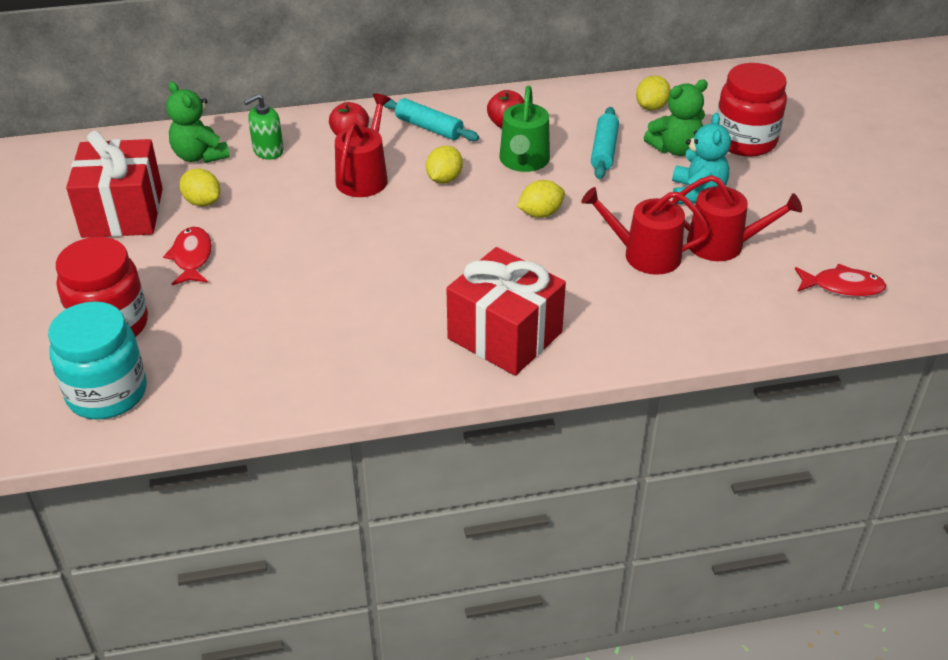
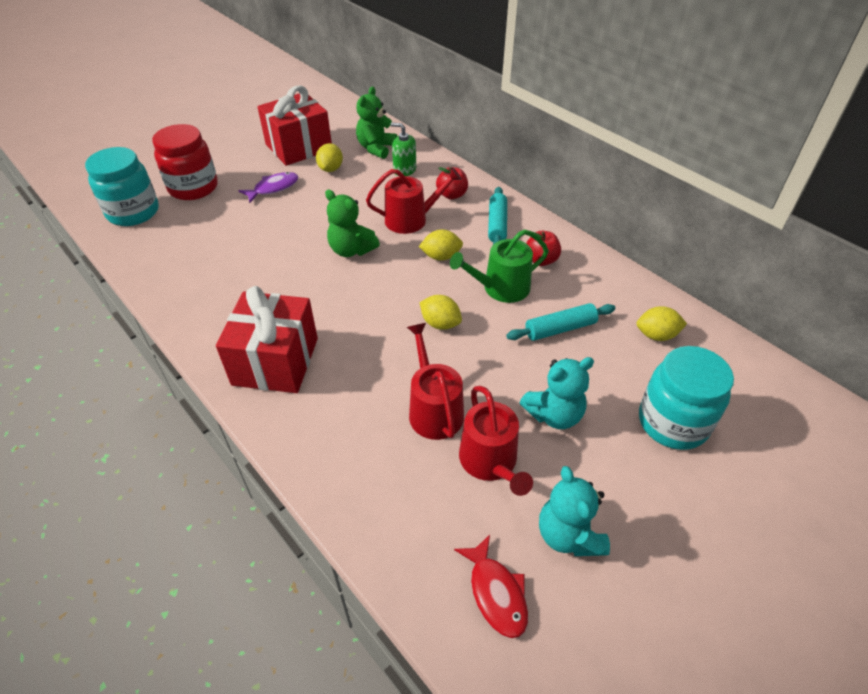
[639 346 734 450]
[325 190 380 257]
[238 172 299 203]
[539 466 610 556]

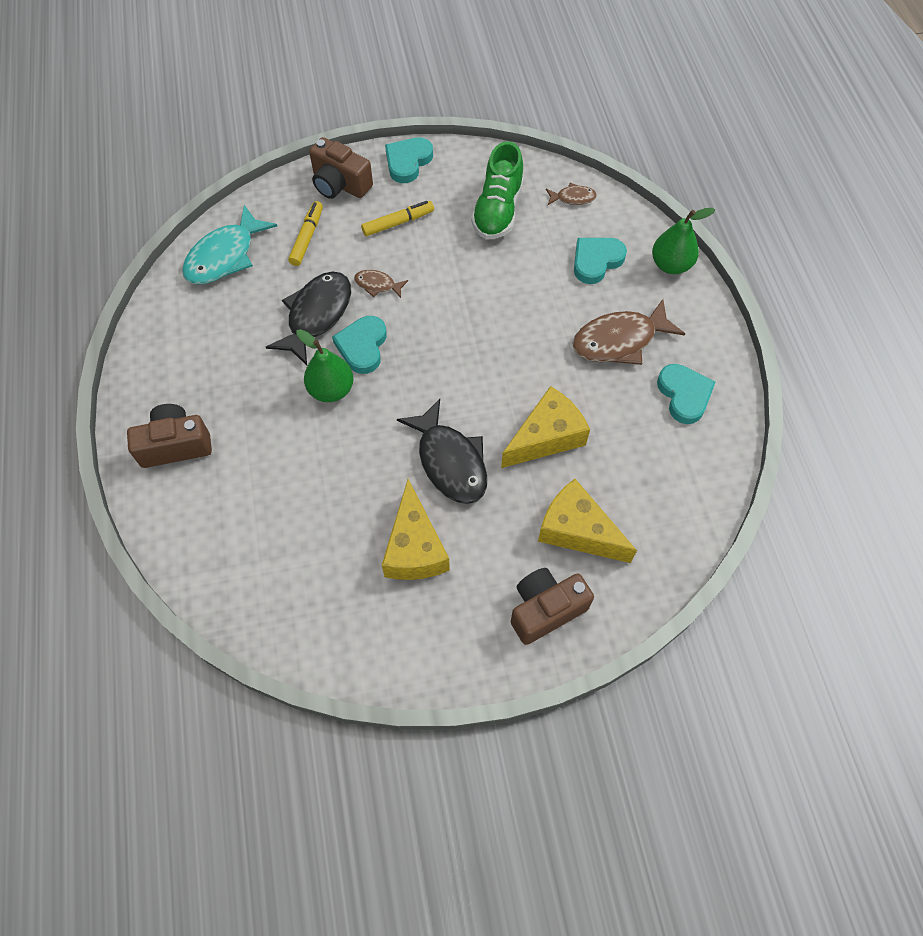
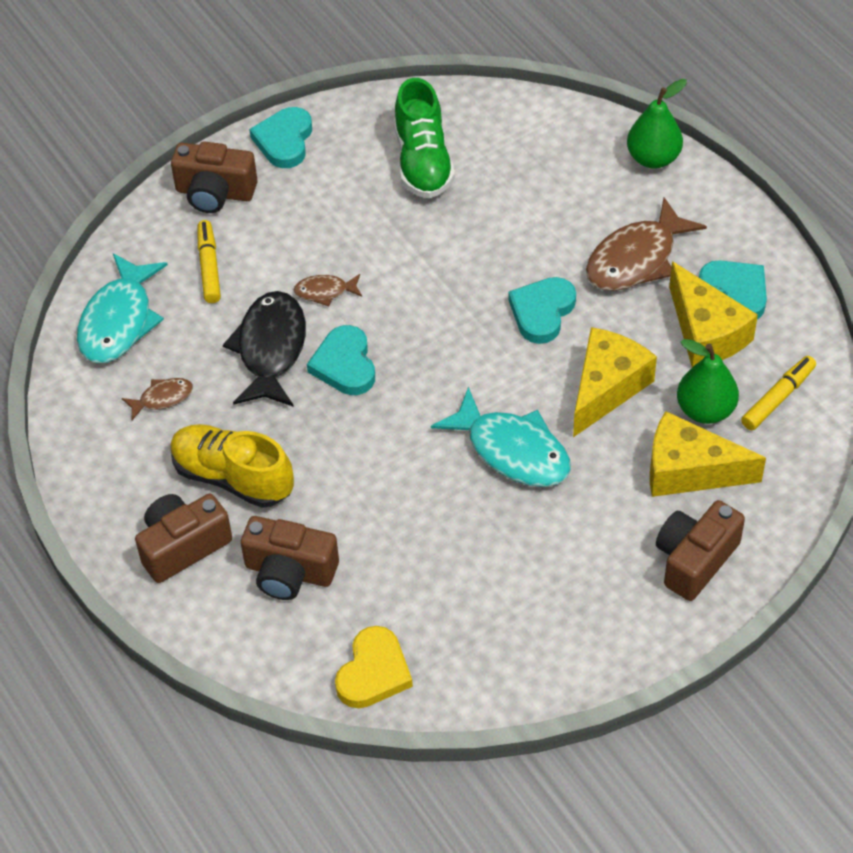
[122 378 193 420]
[741 356 816 430]
[508 277 576 344]
[677 339 739 424]
[431 387 571 487]
[669 261 758 367]
[170 424 294 508]
[241 516 339 600]
[335 626 413 708]

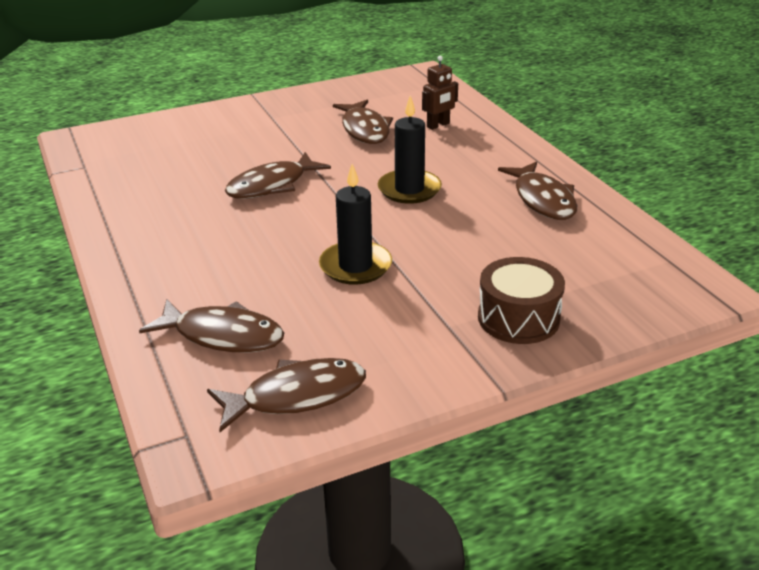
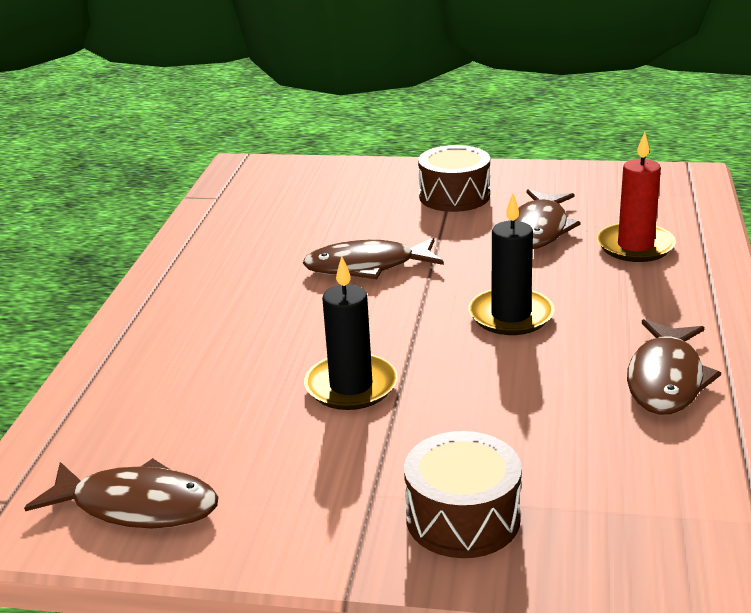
[597 132 676 262]
[139 299 284 353] (first image)
[418 145 490 212]

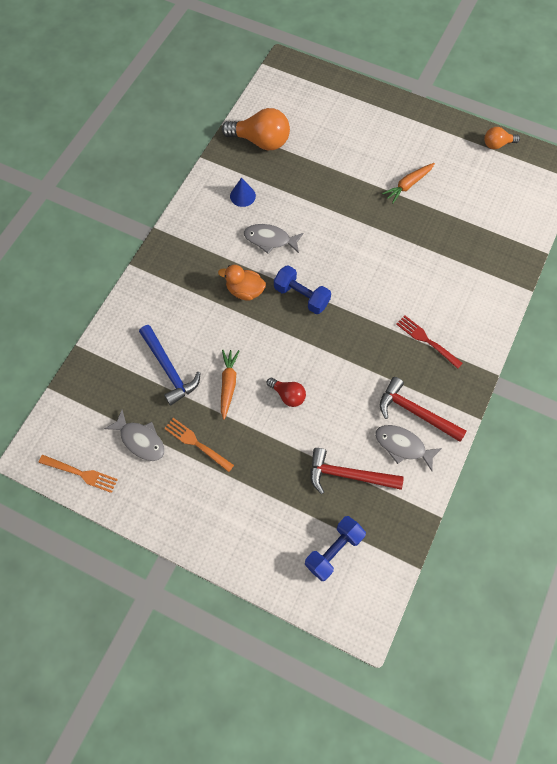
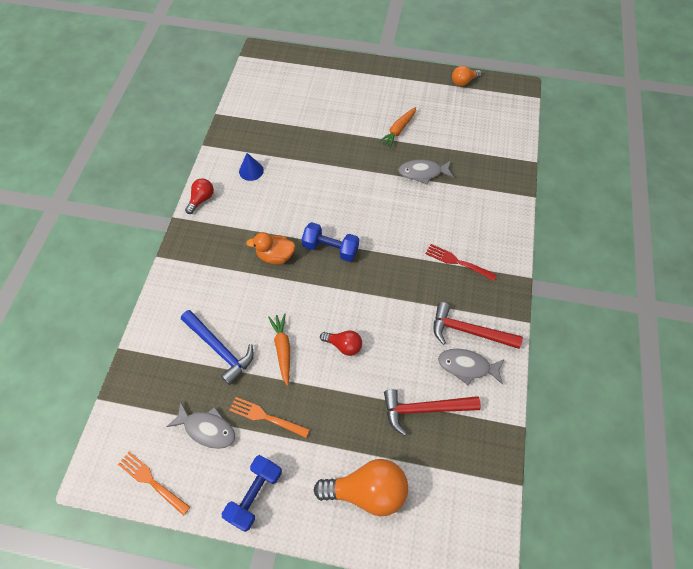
[314 459 408 516]
[398 159 454 185]
[118 452 190 516]
[222 455 282 532]
[185 178 214 214]

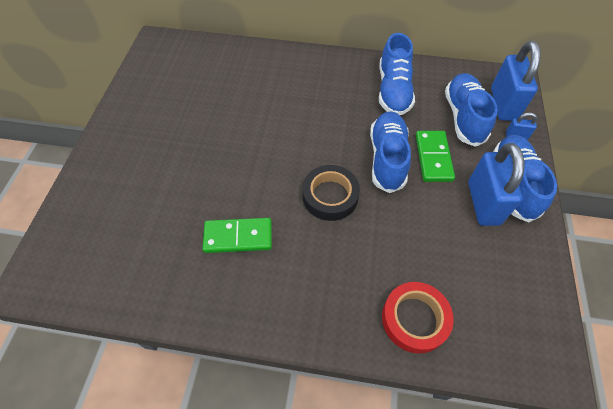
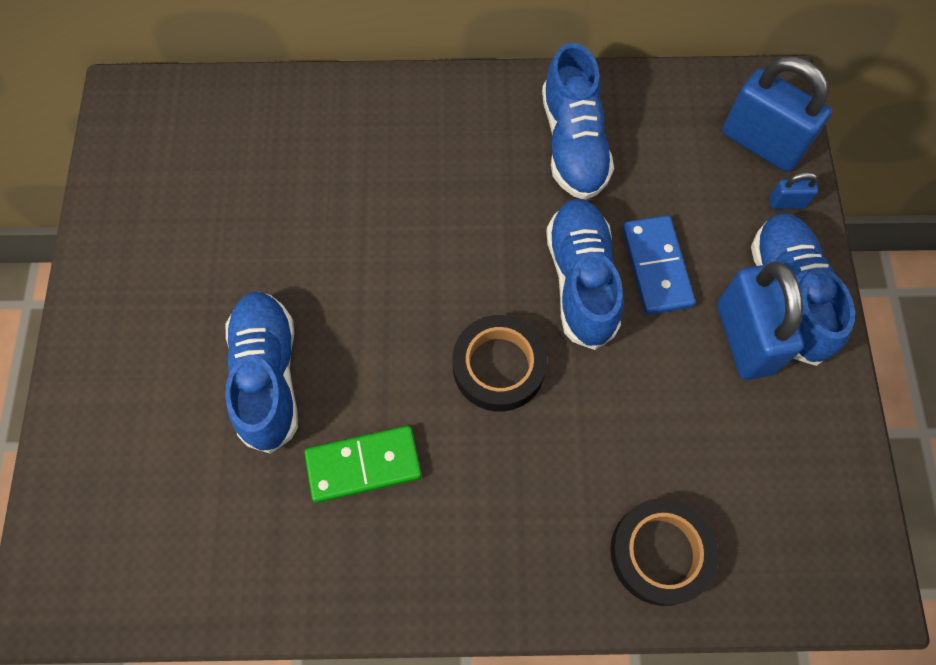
[722 56 832 172]
[225 292 298 454]
[622 215 696 315]
[610 498 719 606]

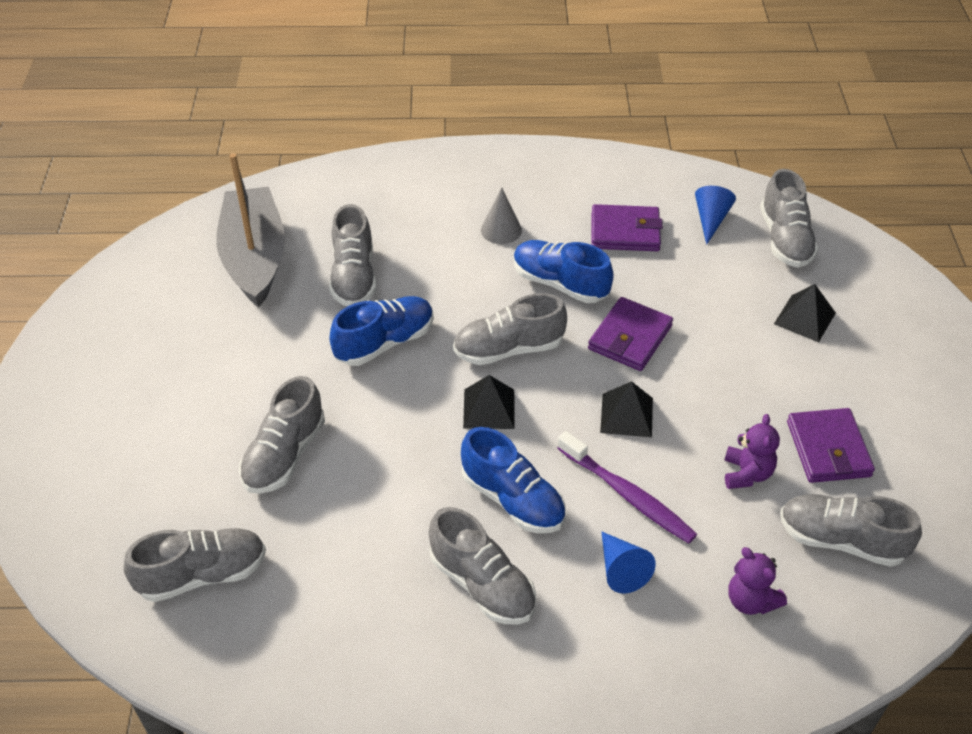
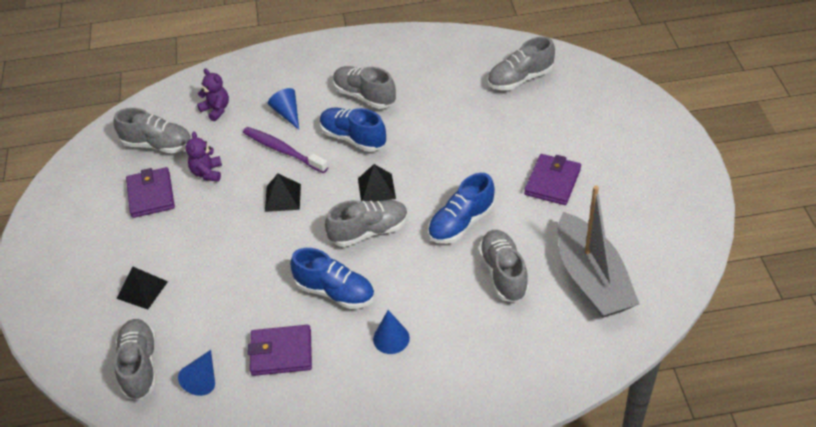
[373 310 410 354]
[524 154 581 205]
[239 376 325 494] (first image)

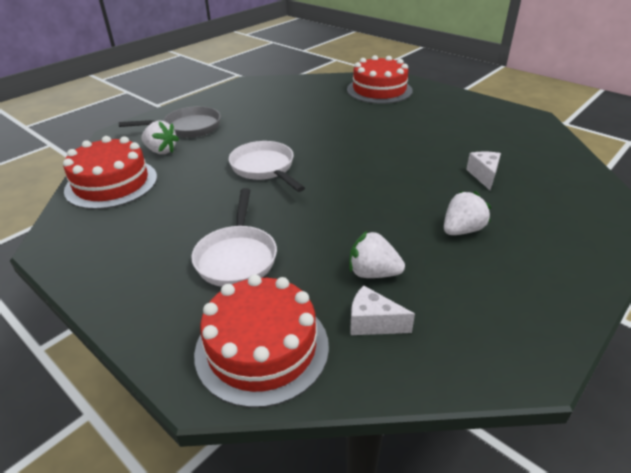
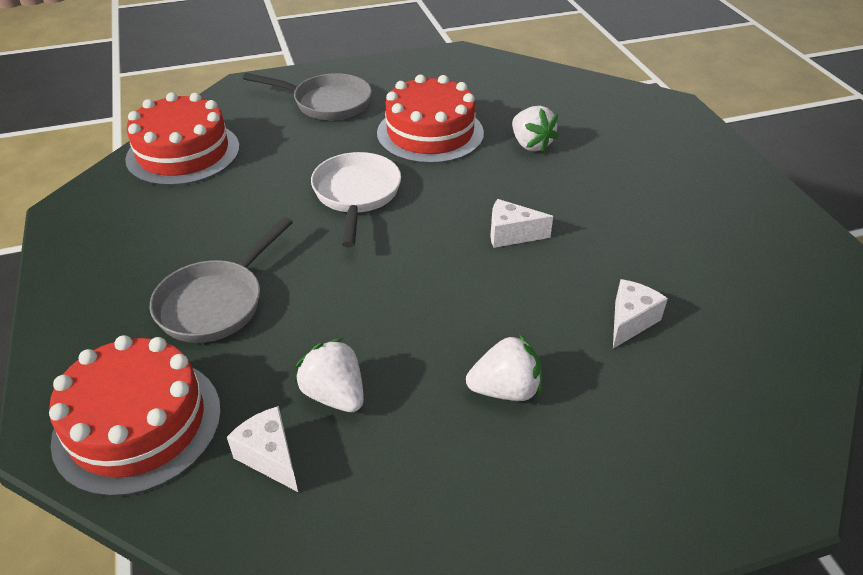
[377 74 484 164]
[512 106 559 153]
[150 217 293 343]
[490 199 553 248]

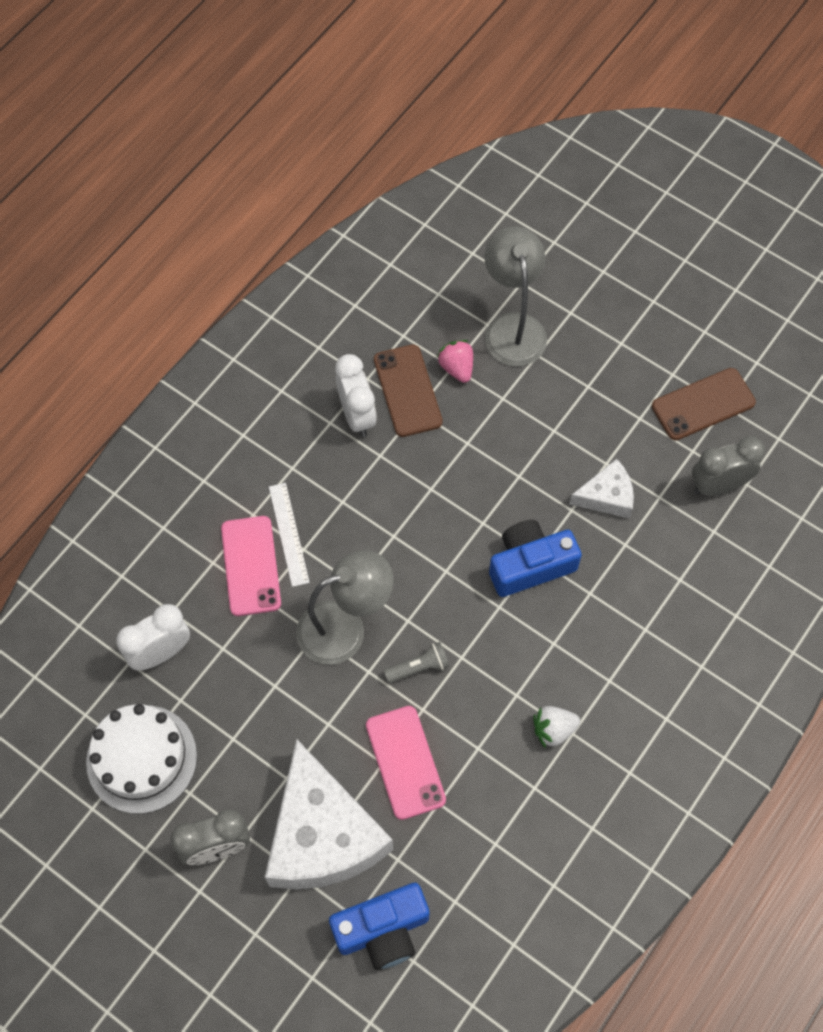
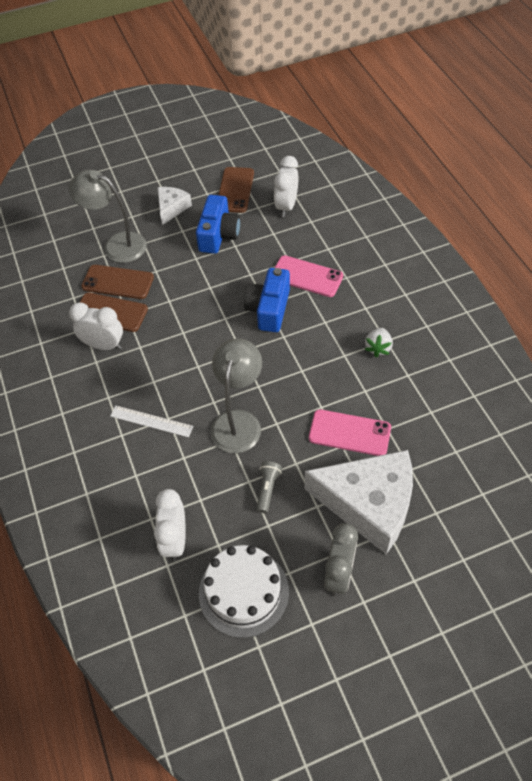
[81 265 154 299]
[274 156 298 217]
[158 187 192 225]
[275 255 343 297]
[256 461 282 513]
[196 195 240 254]

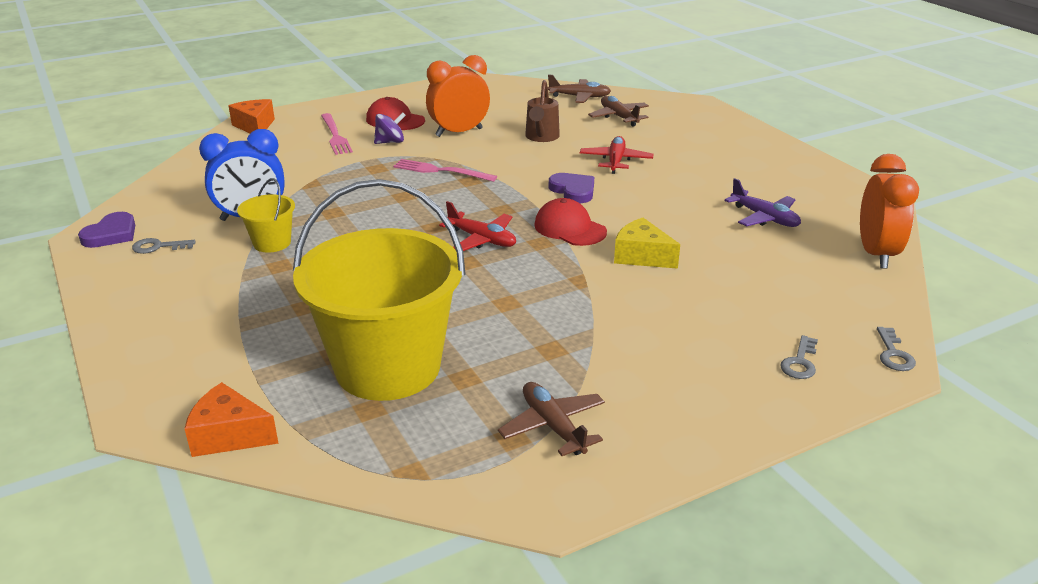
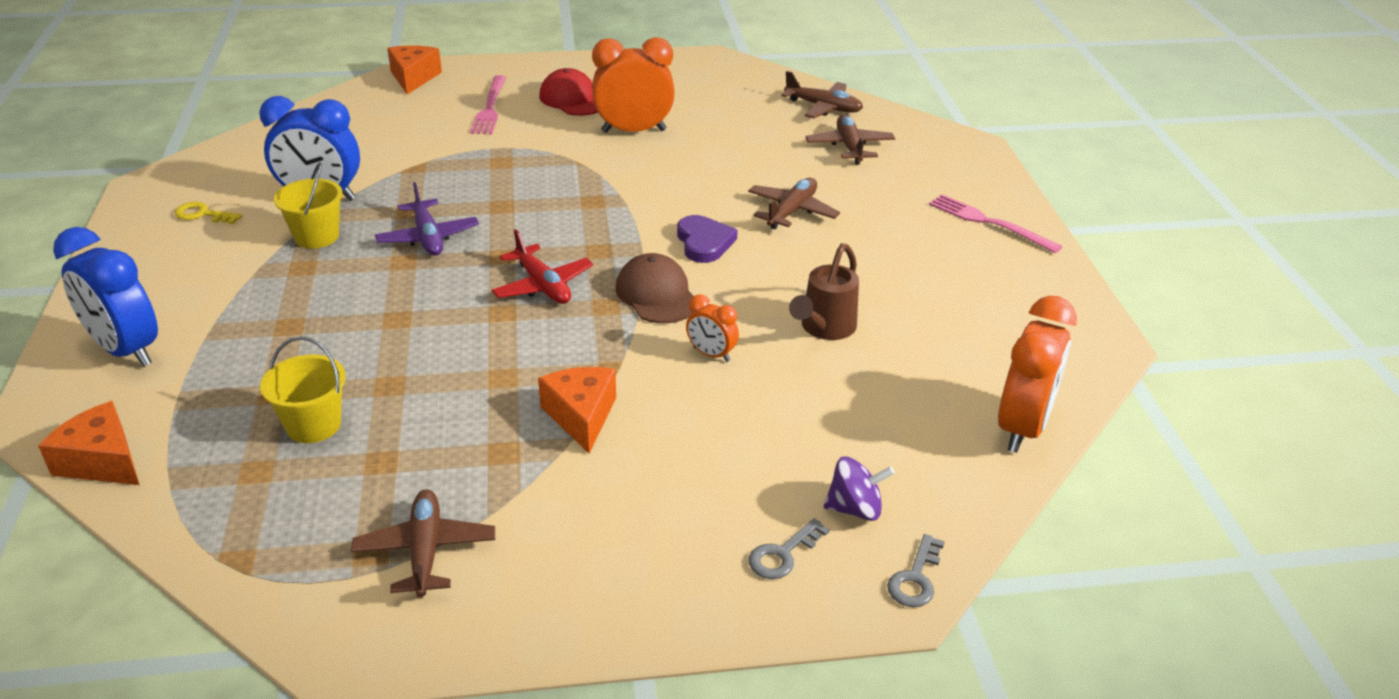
[789 243 859 340]
[824 456 895 521]
[748 178 840 229]
[929 194 1062 253]
[375 182 479 256]
[260 336 346 443]
[616 253 694 323]
[78 212 135 248] (first image)
[686 294 739 362]
[175 202 242 224]
[53 227 158 367]
[538 367 616 453]

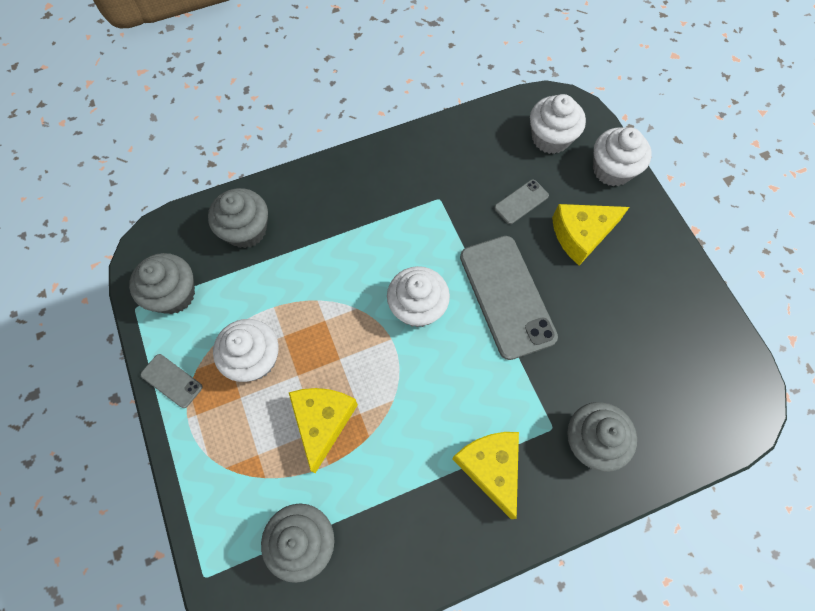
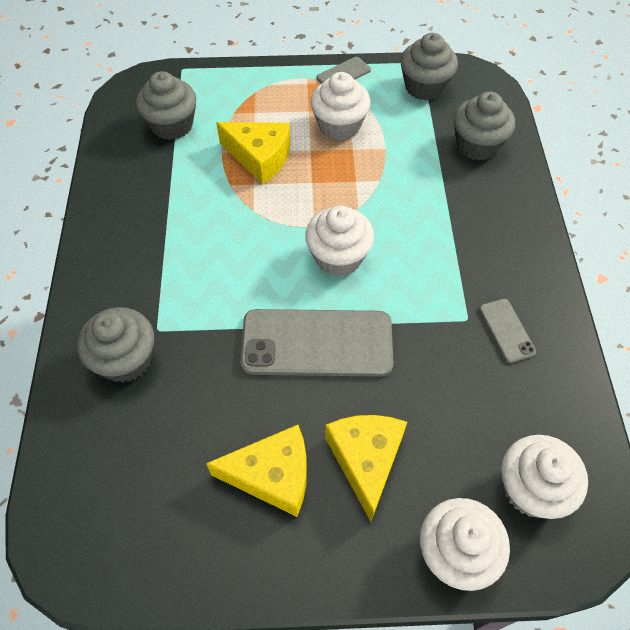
[479 299 536 363]
[206 425 307 517]

